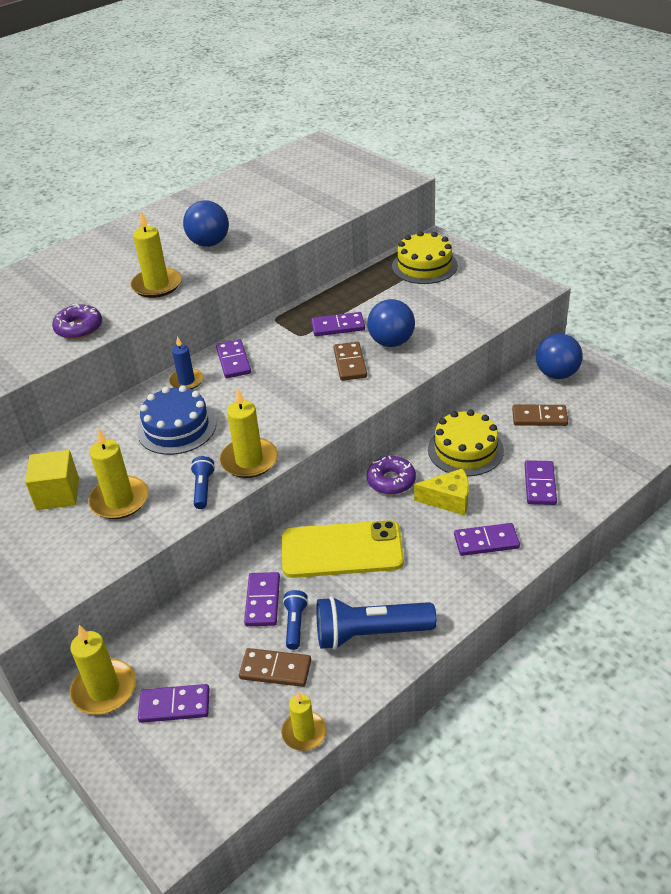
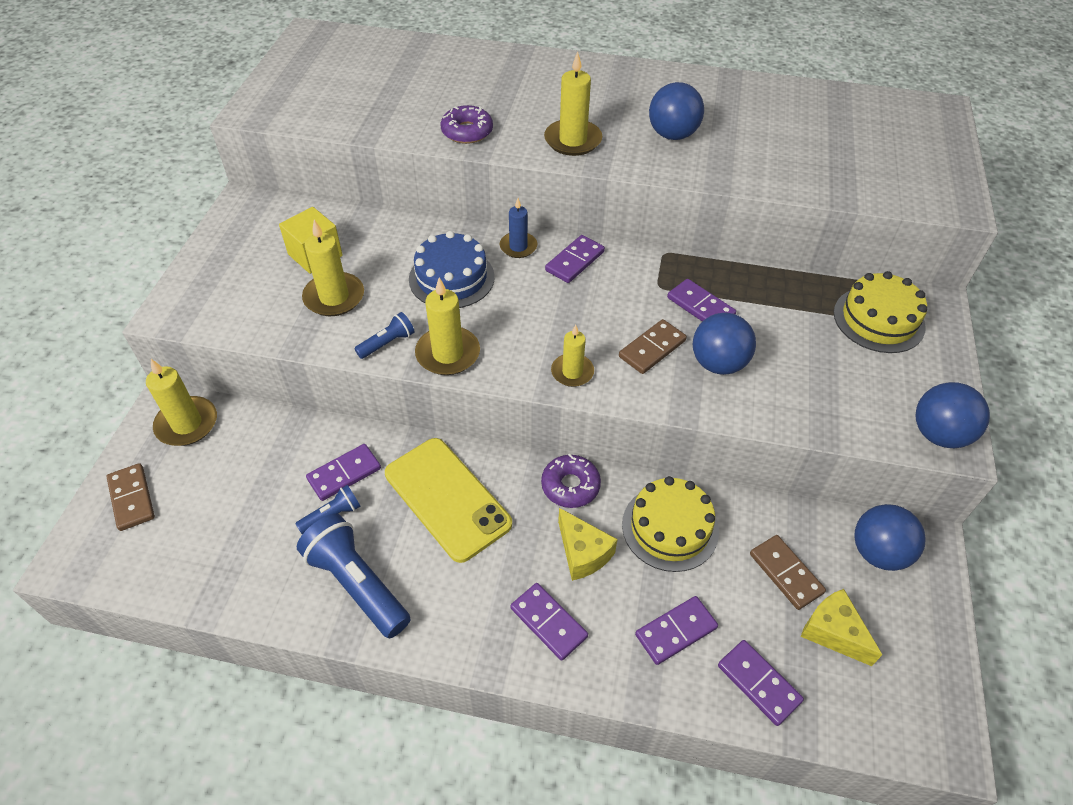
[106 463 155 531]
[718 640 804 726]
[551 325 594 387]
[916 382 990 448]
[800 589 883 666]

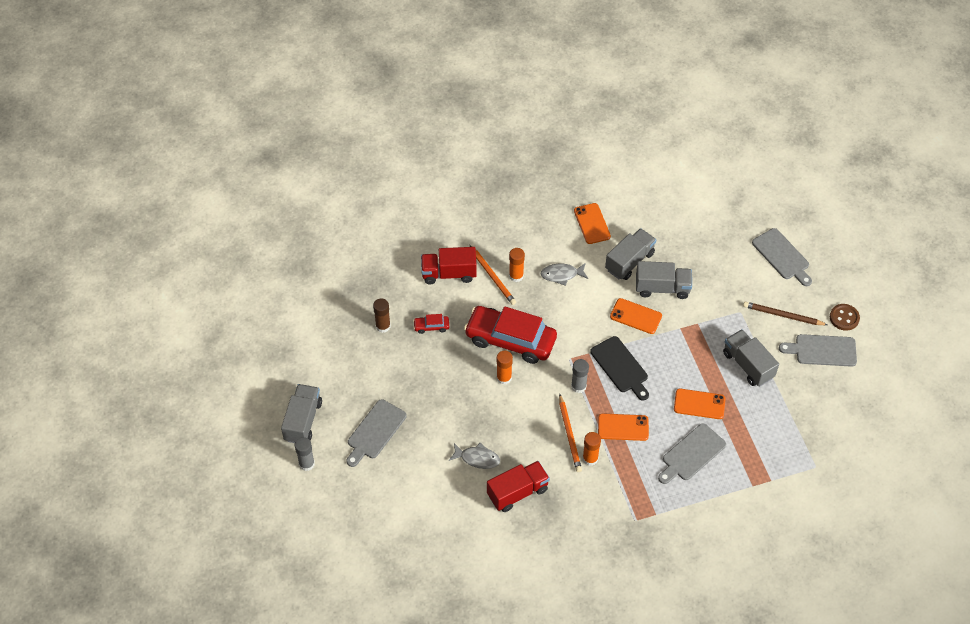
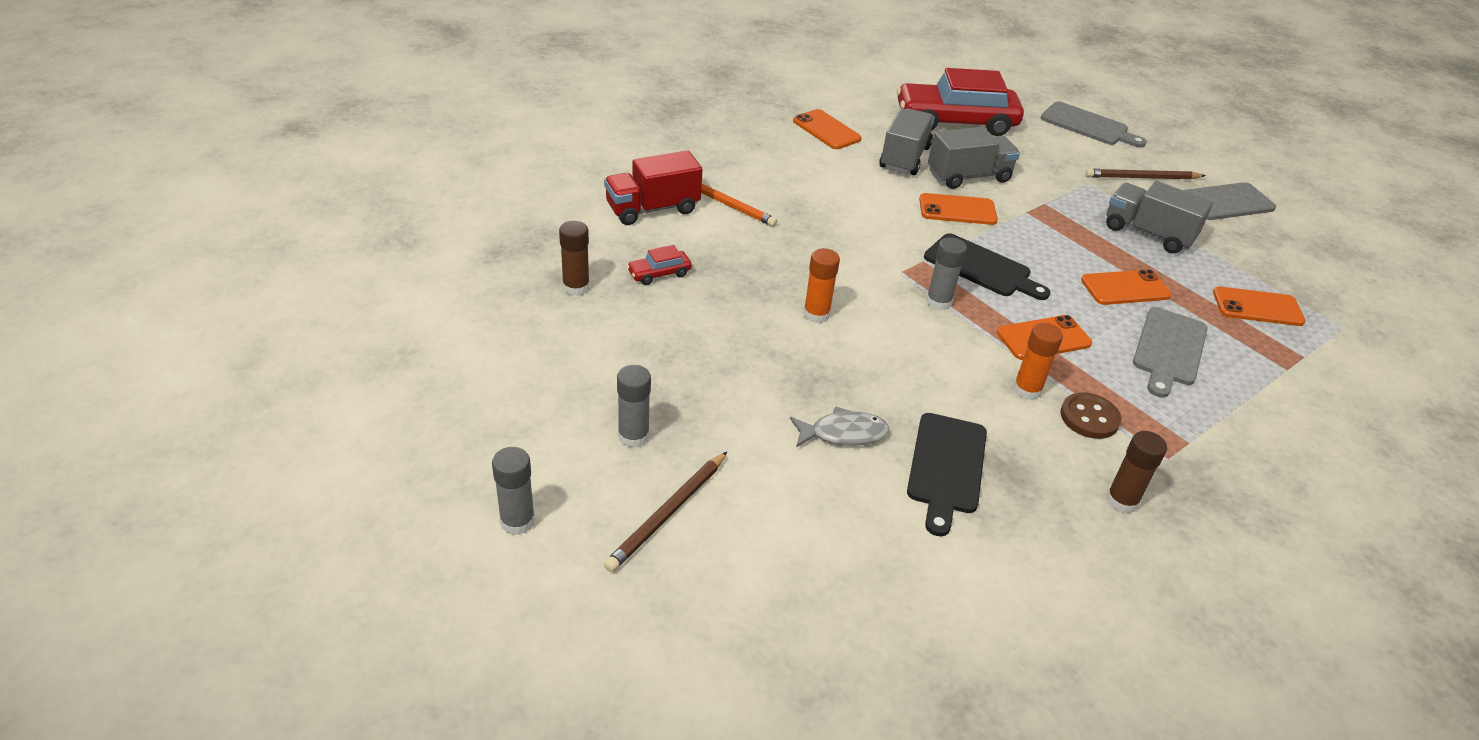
[509 248 525 282] (first image)
[541 263 588 286] (first image)
[1060 392 1121 439]
[897 68 1024 136]
[281 384 322 443] (first image)
[559 394 582 472] (first image)
[617 365 651 448]
[907 413 987 536]
[1213 286 1306 326]
[1106 431 1167 513]
[604 452 727 572]

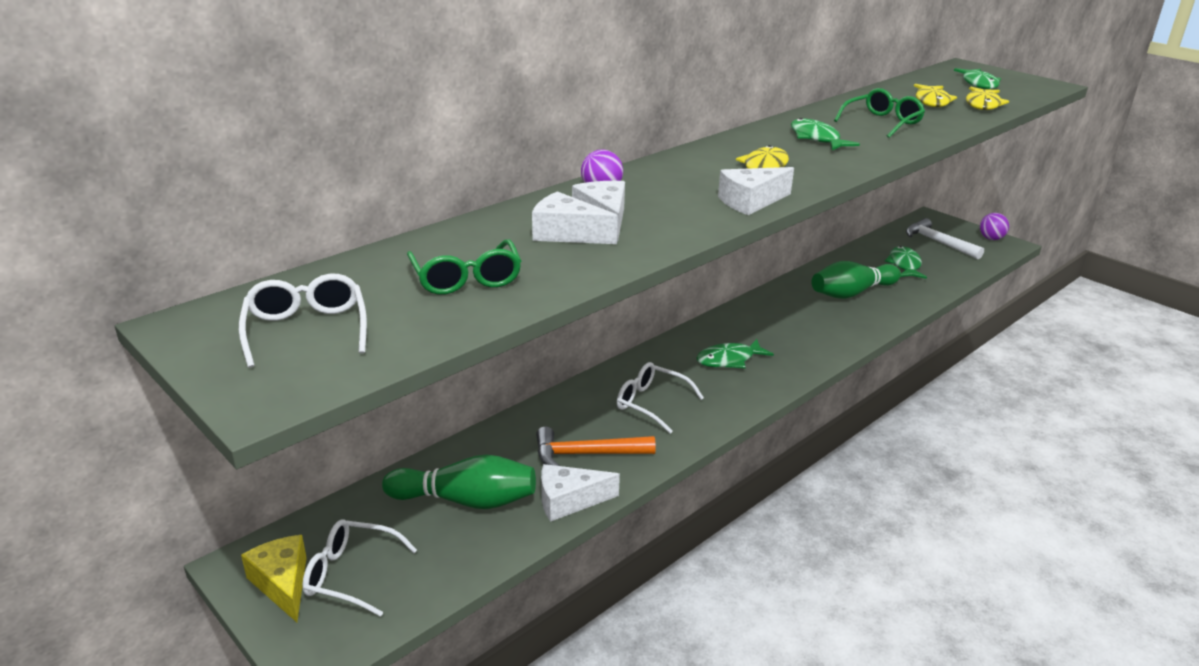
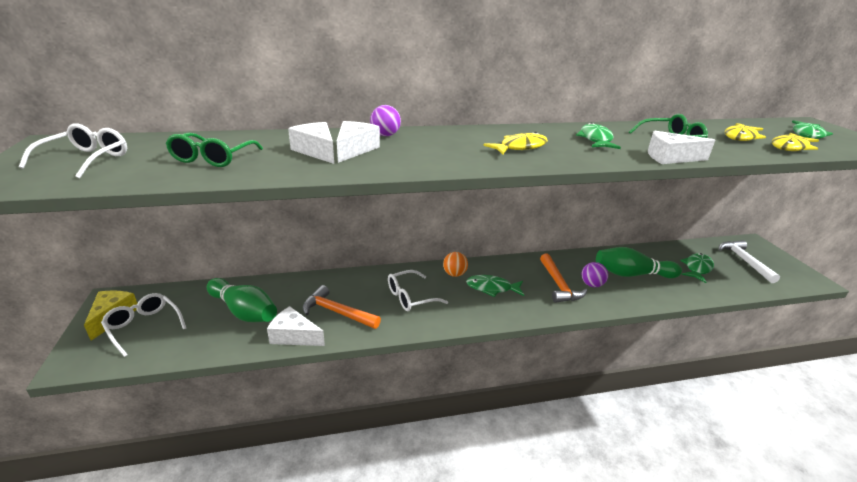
[648 131 715 164]
[582 262 608 287]
[388 270 448 311]
[443 252 468 277]
[540 253 588 303]

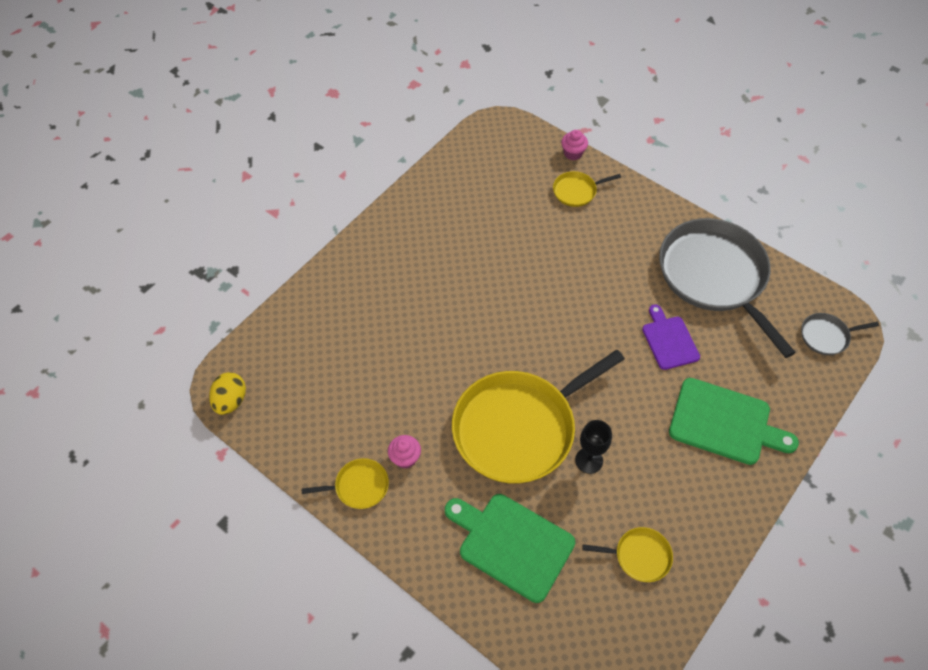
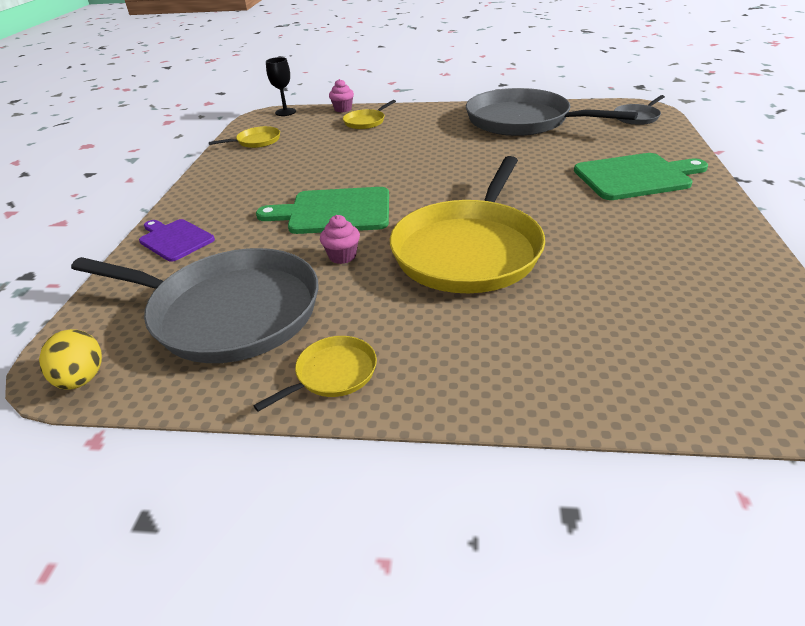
[139 219 215 262]
[266 57 296 116]
[320 215 360 264]
[256 187 389 234]
[209 126 280 148]
[71 248 319 363]

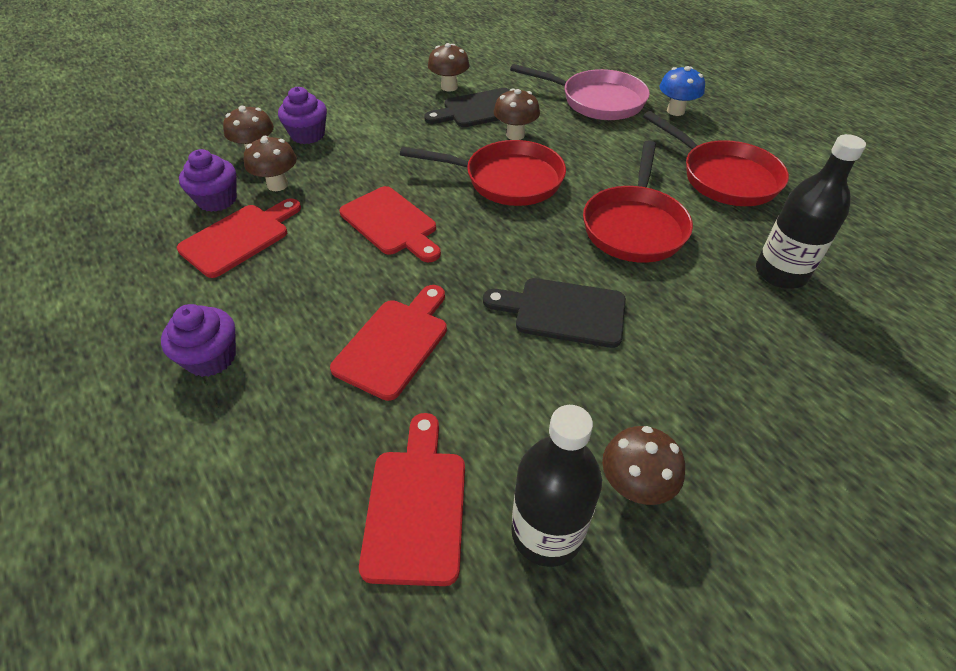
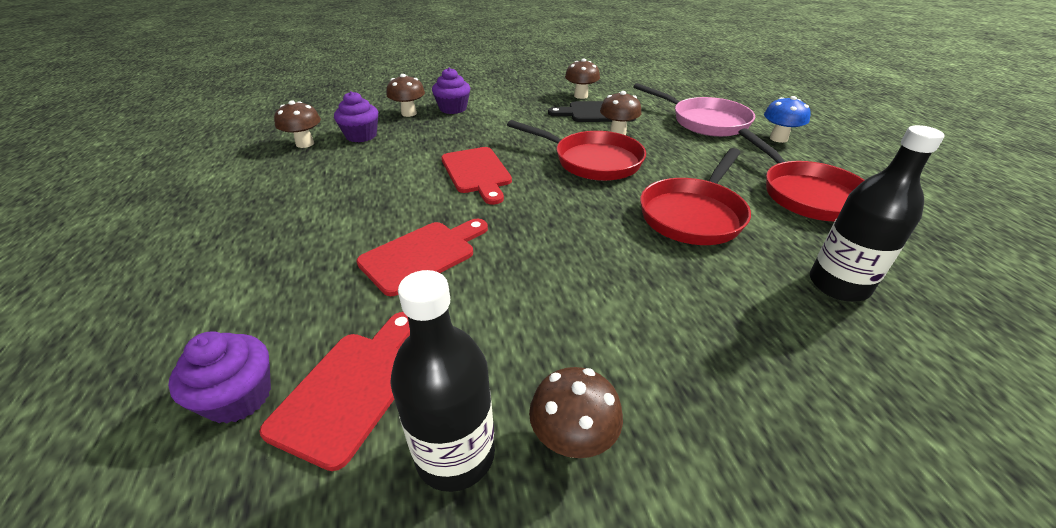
[274 100 321 148]
[177 198 301 278] (first image)
[483 278 626 348] (first image)
[168 332 271 424]

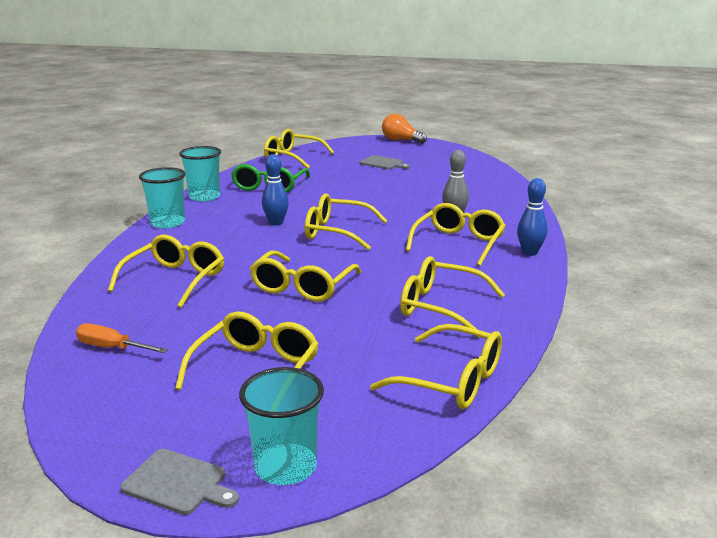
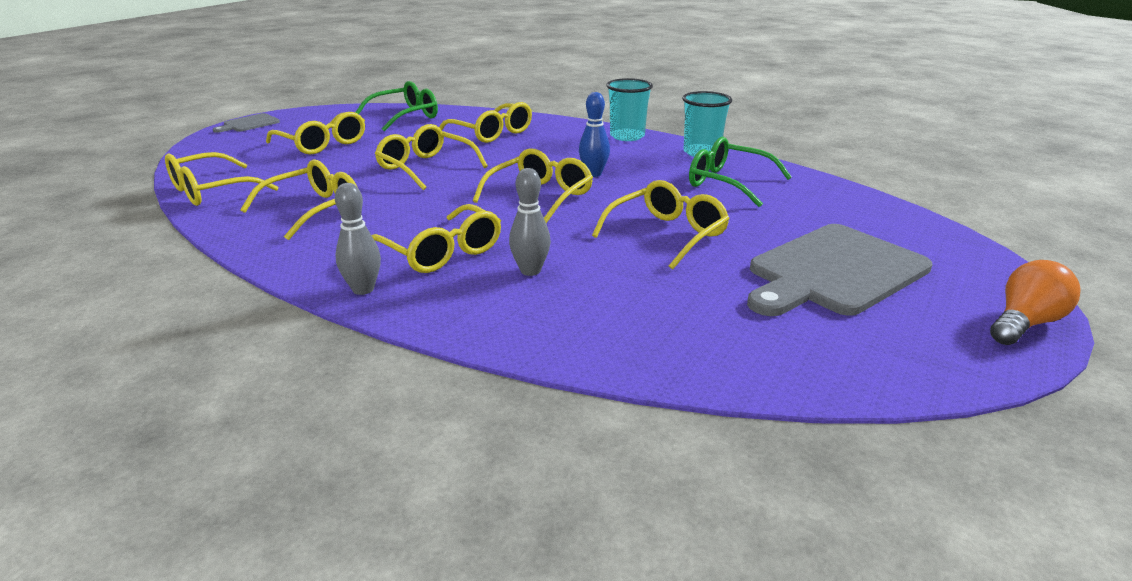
[592 180 730 269]
[747 224 933 316]
[335 183 381 295]
[355 81 438 132]
[239 367 324 485] (first image)

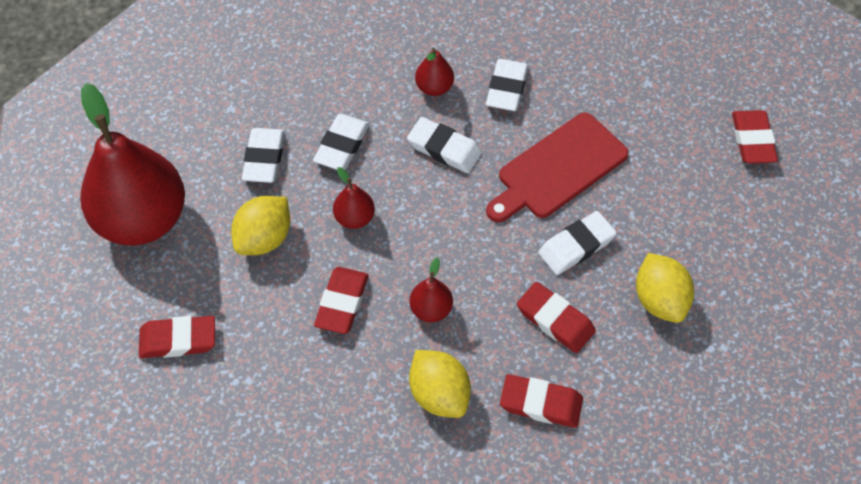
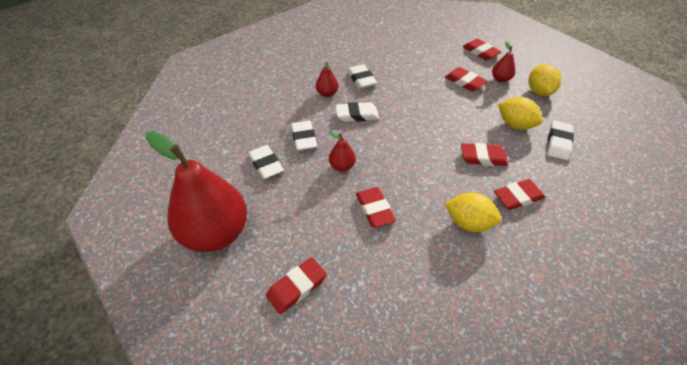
[486 113 629 222] (first image)
[529 64 561 96]
[547 121 574 160]
[492 41 515 83]
[445 67 488 91]

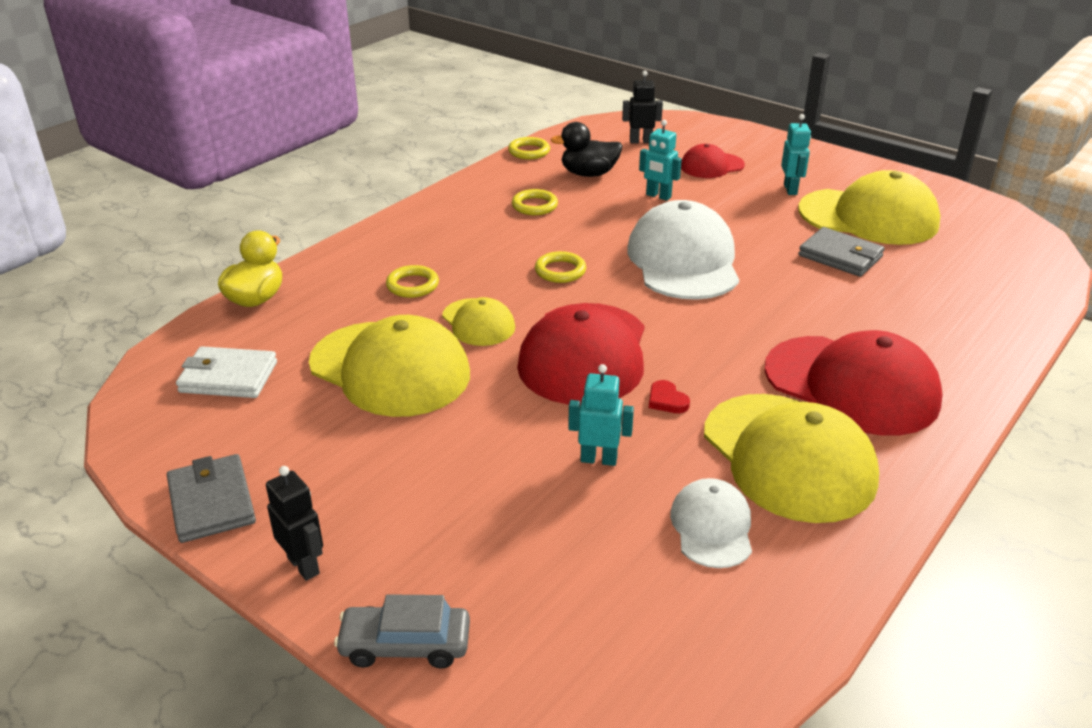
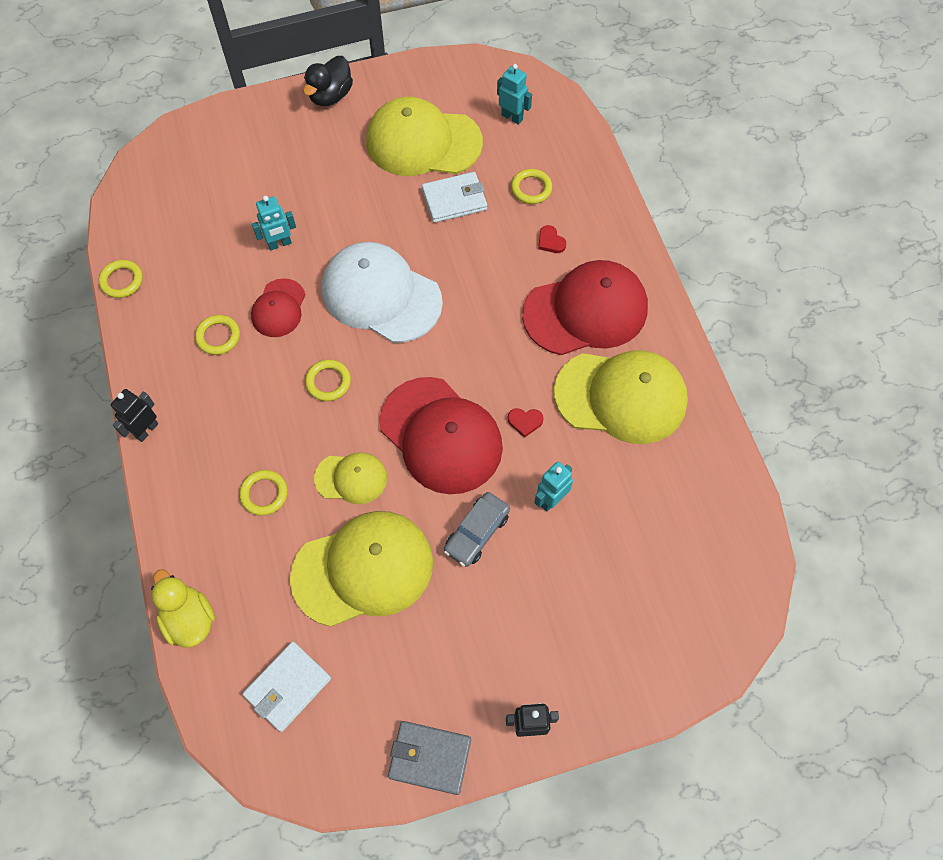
[111 389 158 442]
[497 64 532 125]
[303 56 353 106]
[251 278 306 337]
[366 97 483 176]
[422 172 487 223]
[670 478 752 568] (first image)
[444 492 510 567]
[511 169 552 204]
[538 225 566 253]

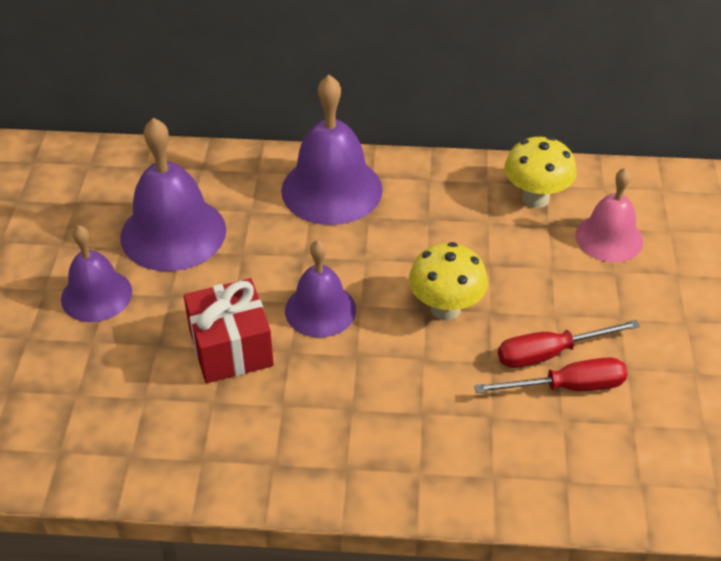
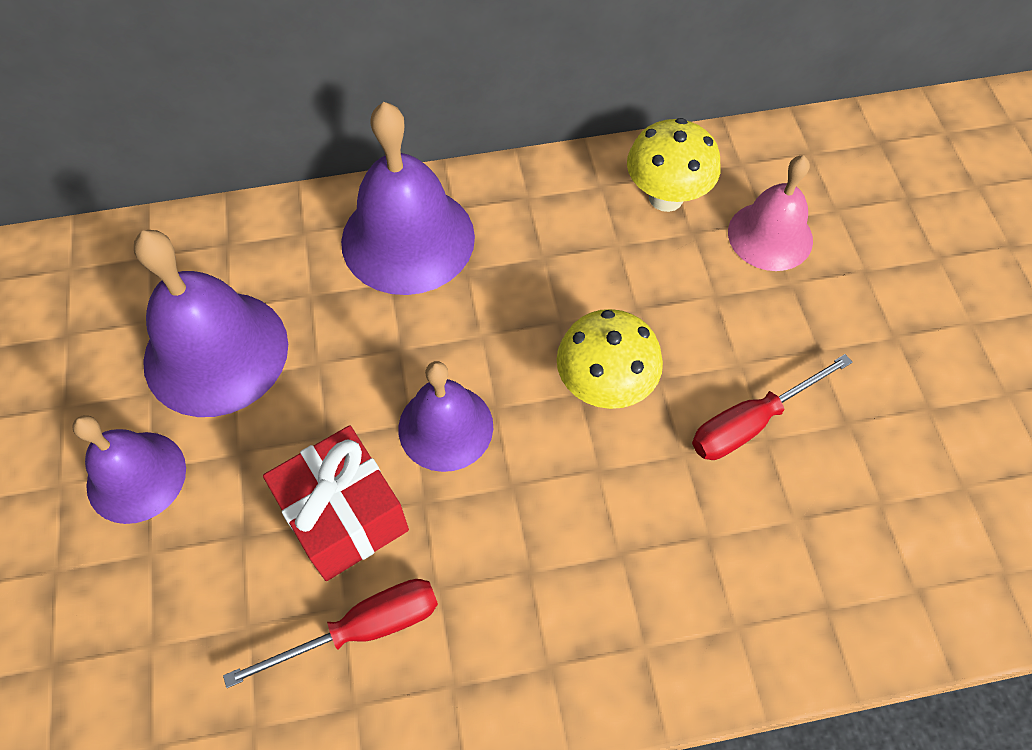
[223 579 438 688]

